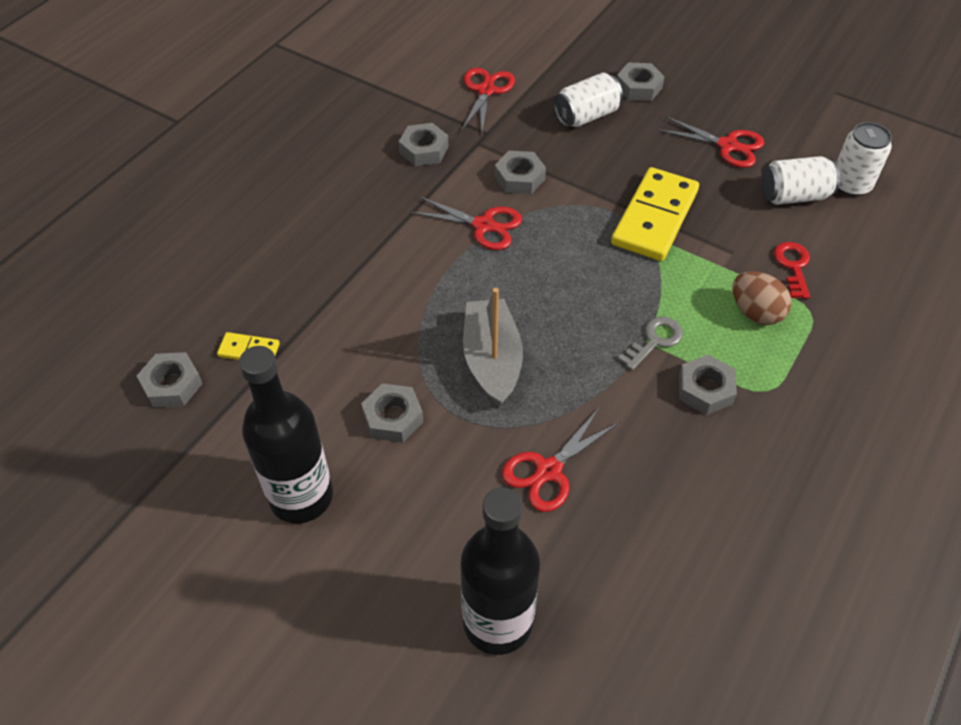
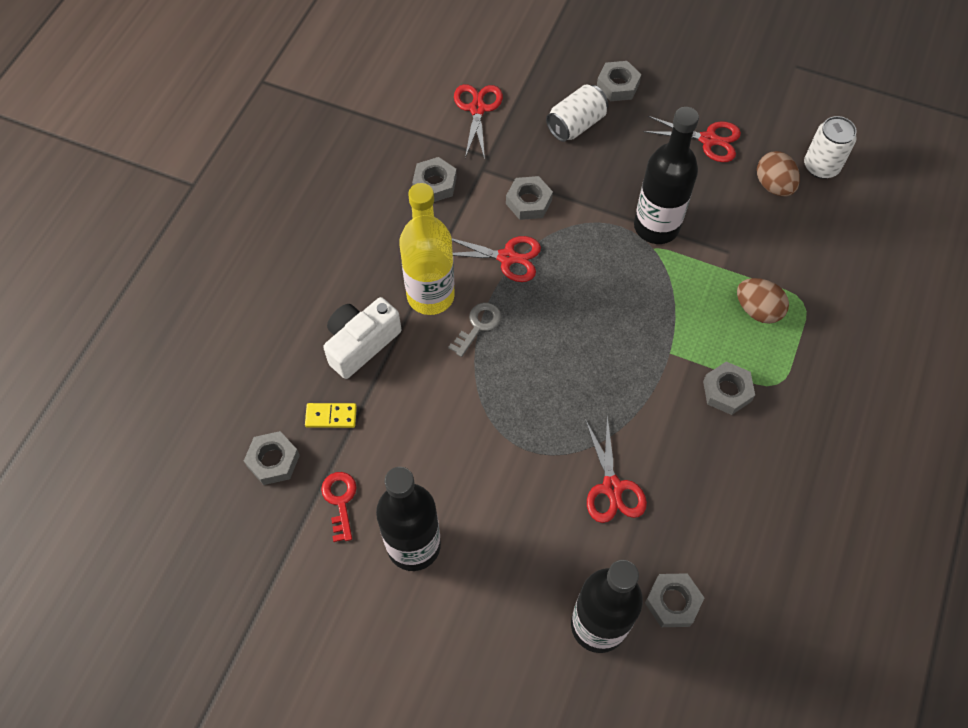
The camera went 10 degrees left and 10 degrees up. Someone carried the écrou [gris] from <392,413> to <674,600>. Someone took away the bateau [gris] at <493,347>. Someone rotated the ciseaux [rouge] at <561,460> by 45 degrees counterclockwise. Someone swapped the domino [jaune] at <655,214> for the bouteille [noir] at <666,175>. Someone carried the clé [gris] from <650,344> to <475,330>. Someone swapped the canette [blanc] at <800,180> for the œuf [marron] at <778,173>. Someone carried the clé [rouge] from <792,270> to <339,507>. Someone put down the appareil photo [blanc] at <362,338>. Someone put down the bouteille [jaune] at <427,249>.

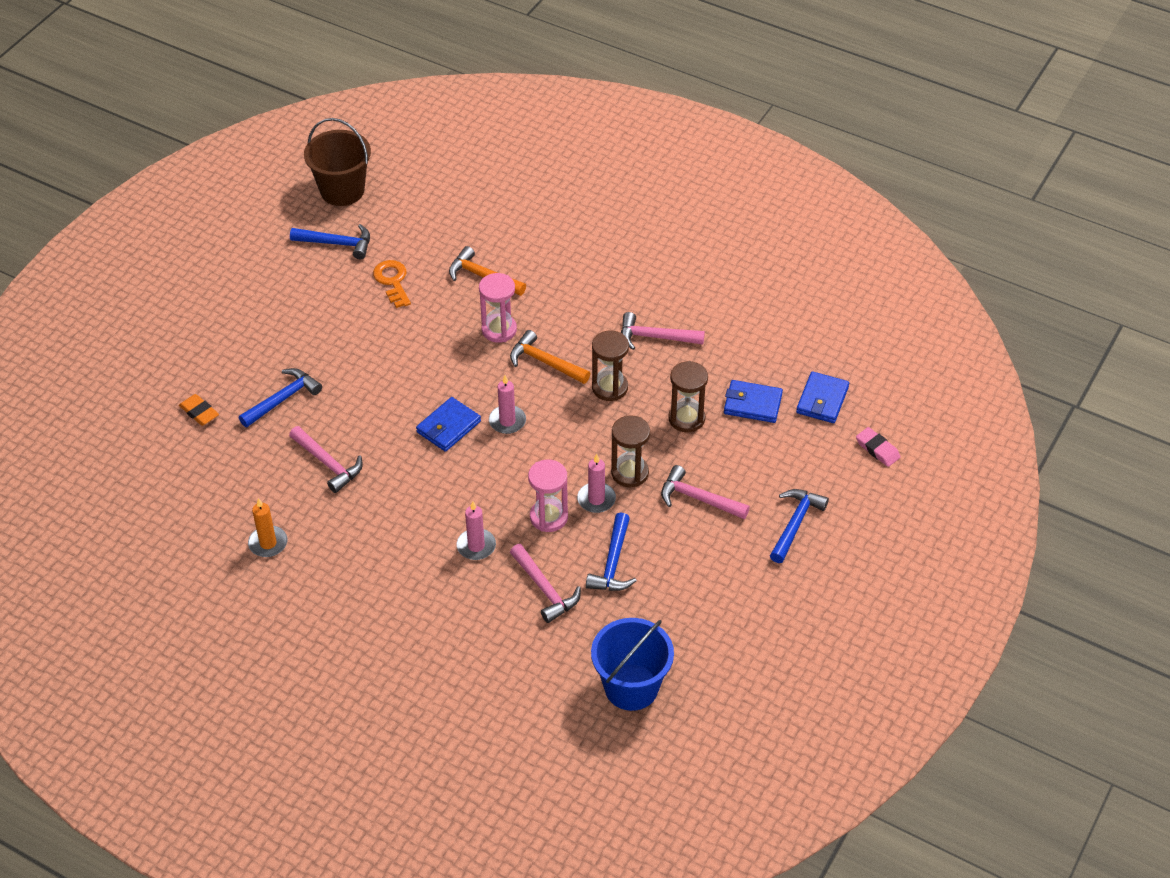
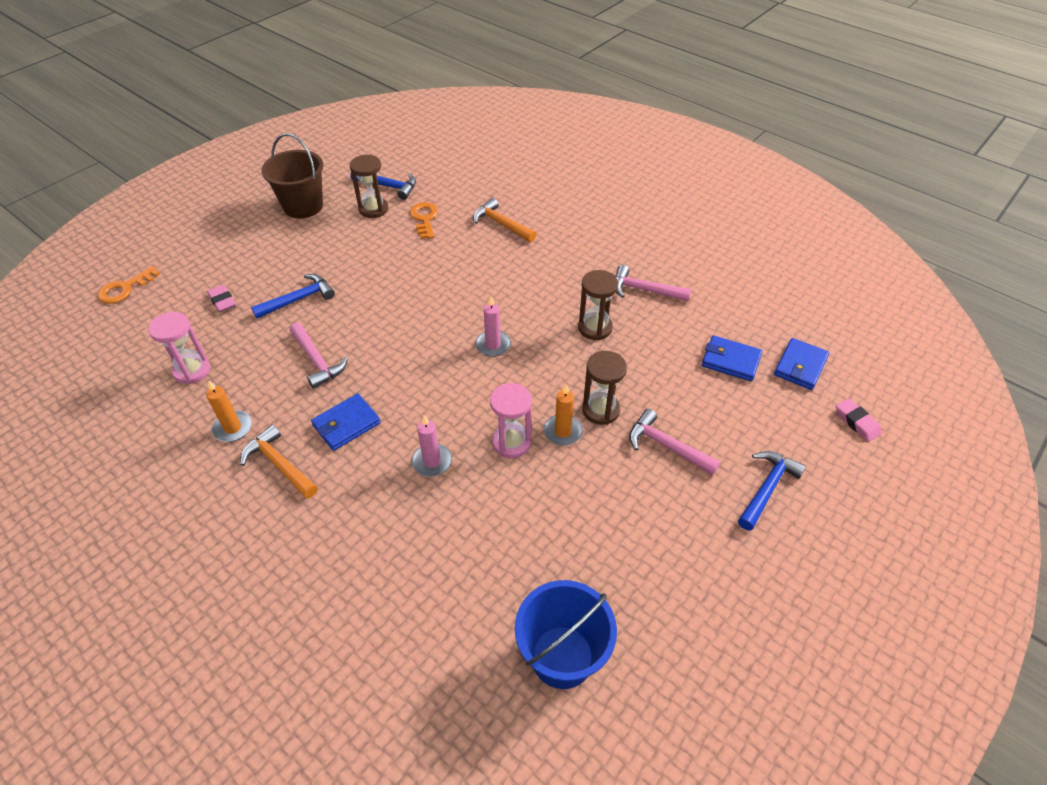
The camera went 10 degrees right and 0 degrees up. Someone repainted the gomme [orange] at <199,410>, which became the gomme [rose] at <221,298>. Someone carried the seau [marron] from <337,162> to <292,175>. Someone carried the portefeuille [bleu] from <448,424> to <346,422>. Someone carried the sablier [rose] from <498,308> to <179,348>. Someone carried the marteau [orange] from <550,357> to <279,461>. Someone took away the marteau [rose] at <545,583>. Someone repainted the bougie [rose] at <596,483>, which became the bougie [orange] at <563,415>. Someone took away the marteau [bleu] at <611,551>. Someone carried the sablier [marron] from <688,396> to <369,186>. Someone put down the clé [orange] at <129,285>.

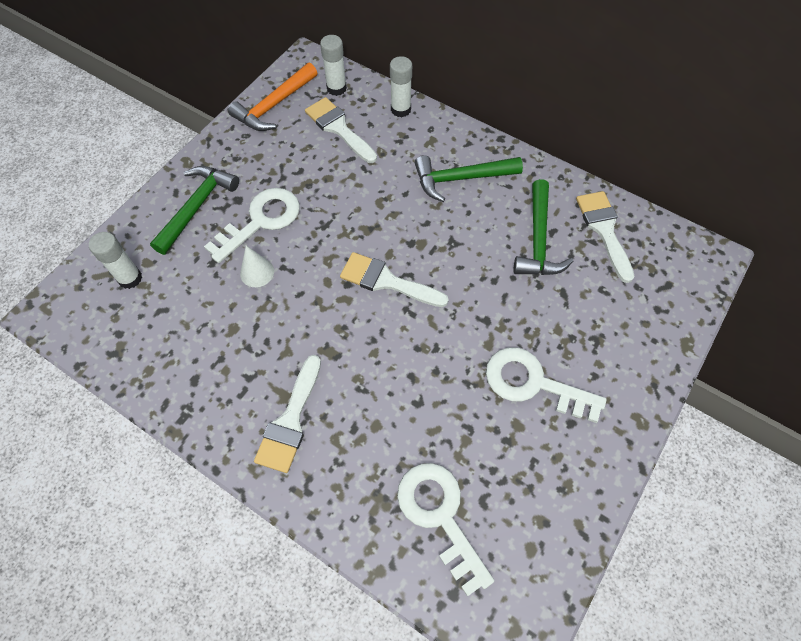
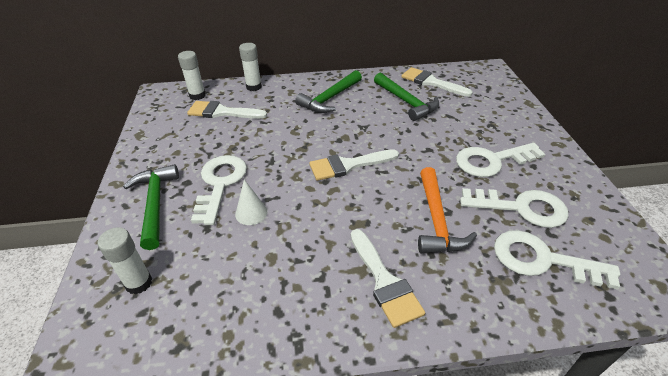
The camera went 40 degrees left and 20 degrees down. Someone carried the marteau [orange] from <272,97> to <447,210>. Someone put down the clé [blanc] at <514,208>.

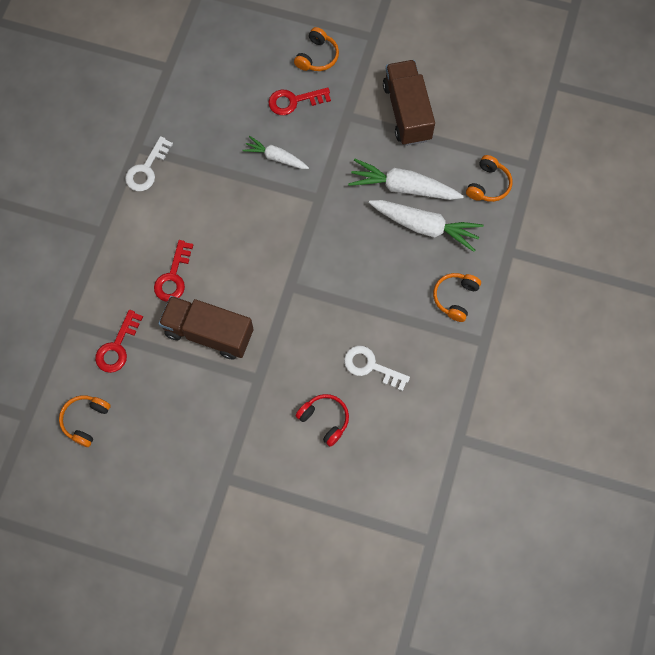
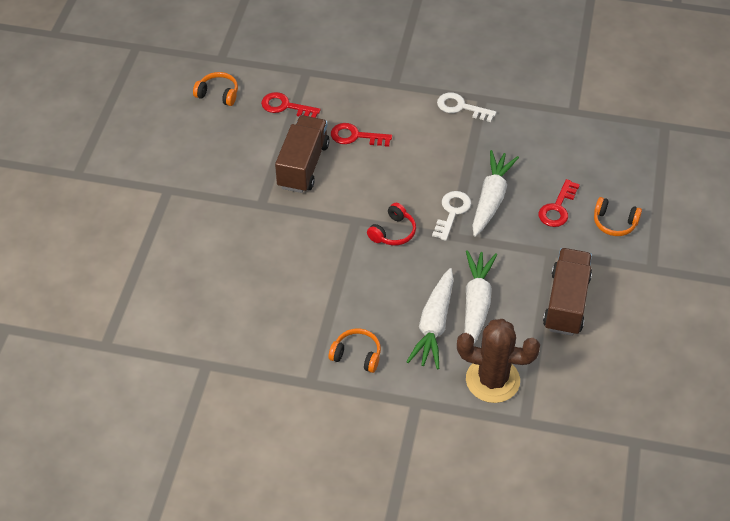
The camera went 85 degrees right and 20 degrees down. Someone scaled the carotte [blanc] at <275,152> by 1.64. Someone rotated the clé [rouge] at <299,101> by 135 degrees counterclockwise. Someone carried the casque audio [rouge] from <322,420> to <391,224>. Someone carried the clé [blanc] from <377,368> to <451,216>. Someone rotated the camion [marron] at <409,103> by 60 degrees counterclockwise. Someone swapped the casque audio [orange] at <489,178> for the cactus [marron] at <498,361>.

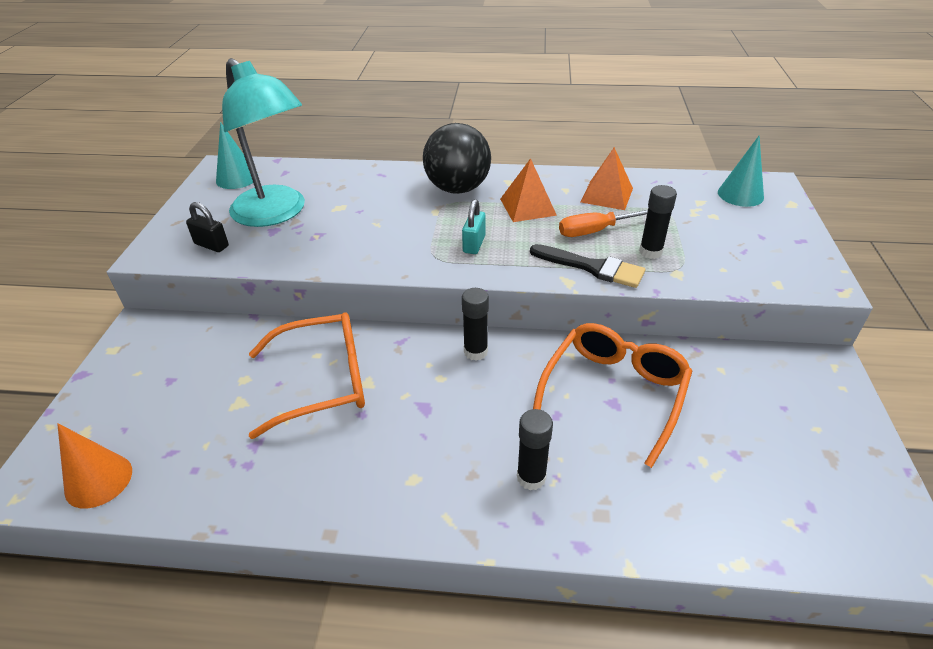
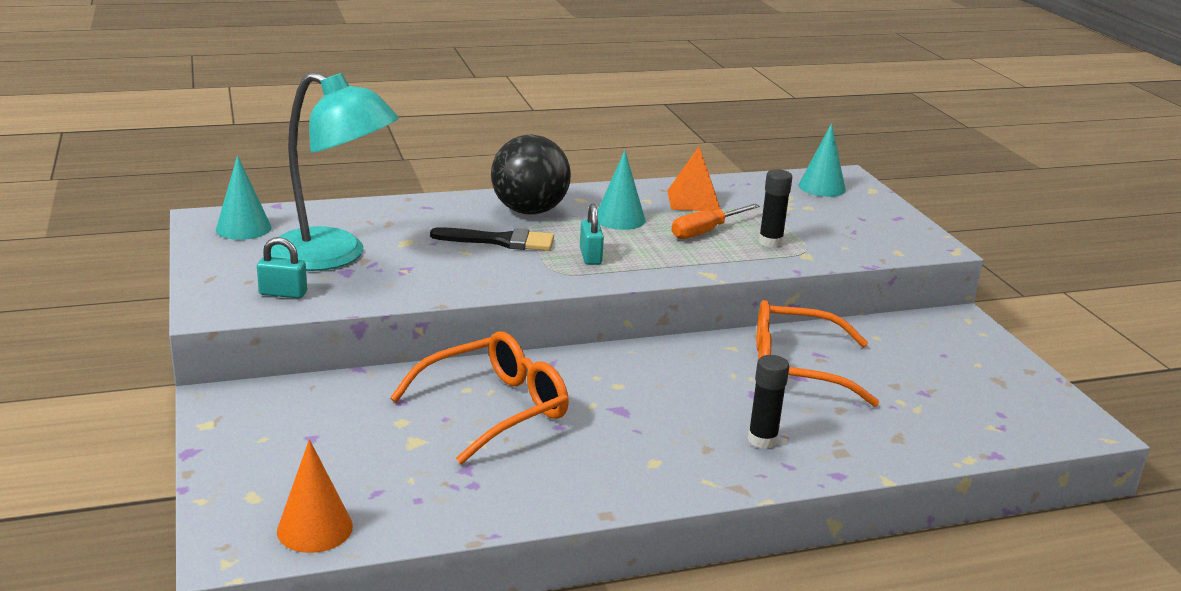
The camera went 25 degrees left and 15 degrees down. Someone repainted the cadenas [noir] at <207,227>, which became the cadenas [turquoise] at <282,268>. Someone took away the bâton de colle [noir] at <475,324>. Someone swapped the pyramide [orange] at <528,190> for the cône [turquoise] at <621,190>. Someone carried the pinceau [noir] from <587,266> to <492,239>. Someone rotated the lunettes [orange] at <612,395> by 90 degrees counterclockwise.

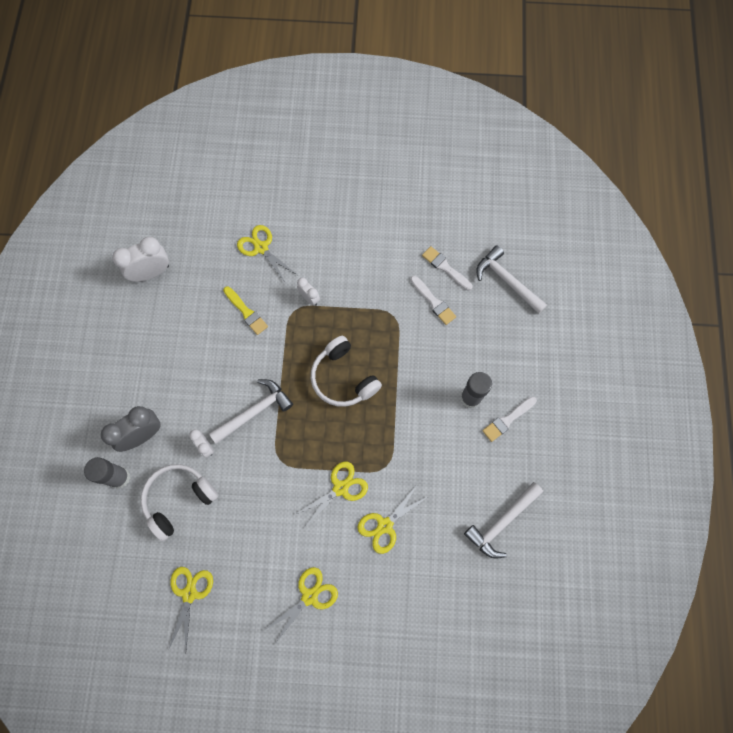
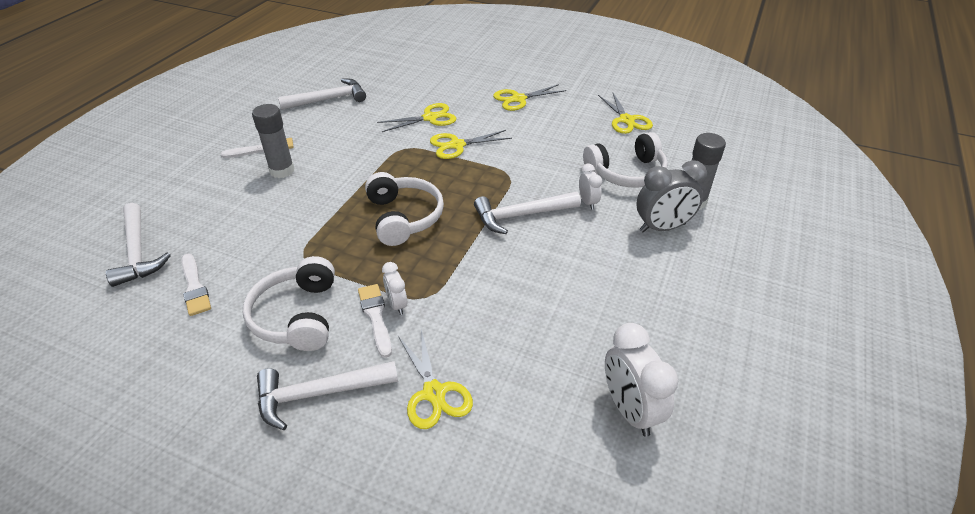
The camera went 160 degrees left and 30 degrees down. Someone rotated the réveil [blanc] at <140,259> by 75 degrees clockwise. Someone rotated the ciseaux [jaune] at <190,609> by 45 degrees counterclockwise. Someone took away the pinceau [jaune] at <245,310>. Someone carried the pinceau [blanc] from <433,300> to <375,321>. Someone put down the casque audio [blanc] at <289,303>. Someone put down the marteau [blanc] at <327,395>.

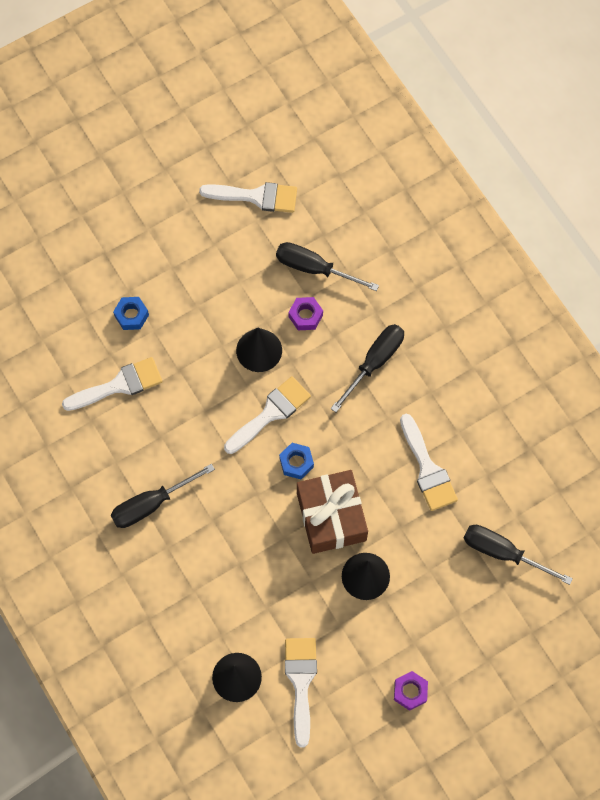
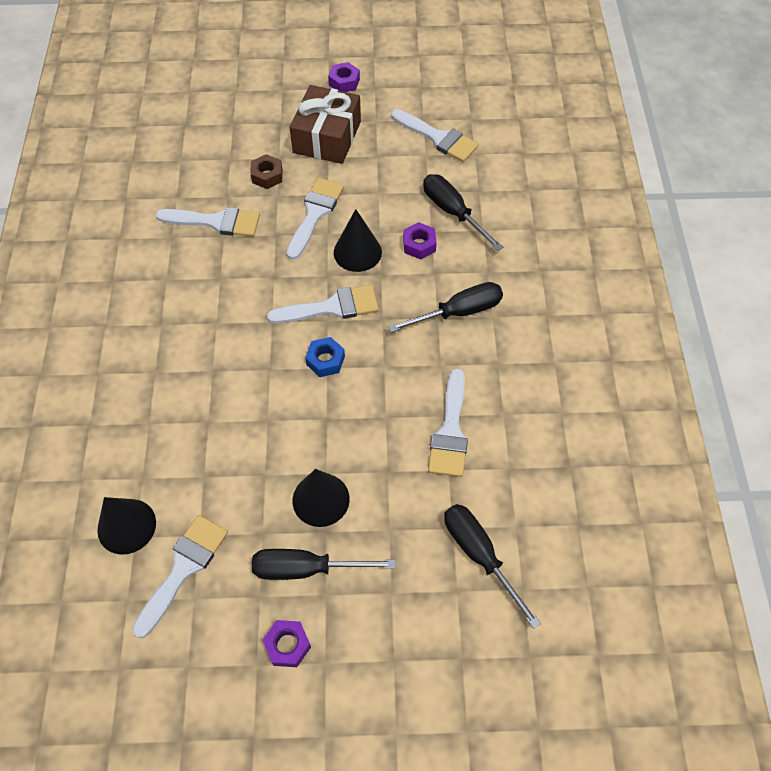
The camera went 30 degrees right and 10 degrees down. Someone carried the tournevis [noir] from <163,496> to <324,564>. Someone repainted the écrou [bleu] at <131,313>, which became the écrou [marron] at <266,171>. Someone carried the cadeau [marron] from <332,512> to <325,124>. Someone put down the pinceau [blanc] at <315,219>. Someone put down the écrou [violet] at <344,77>.

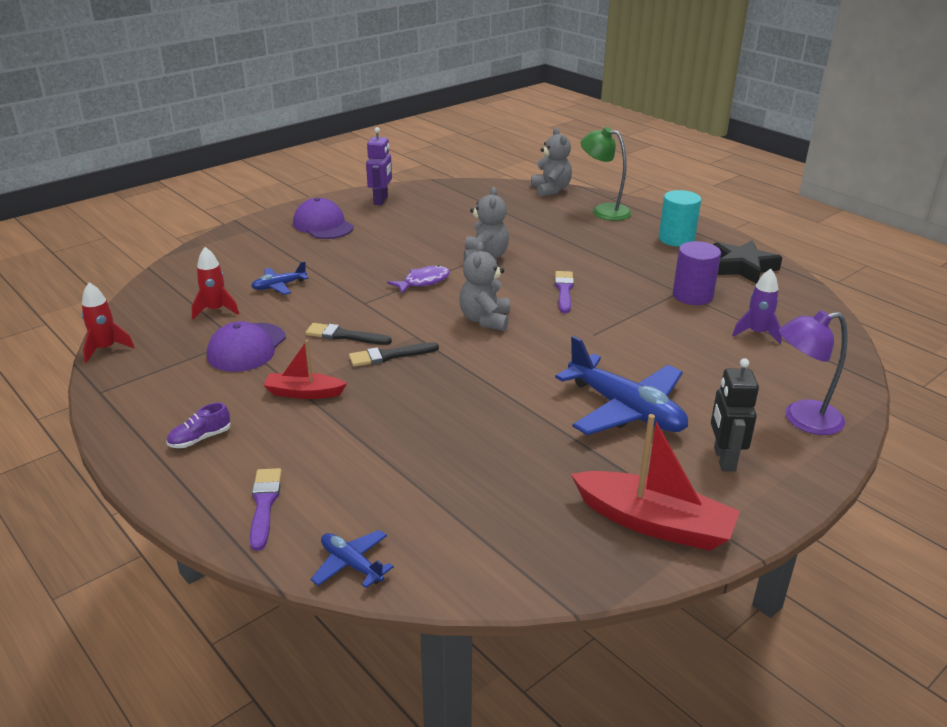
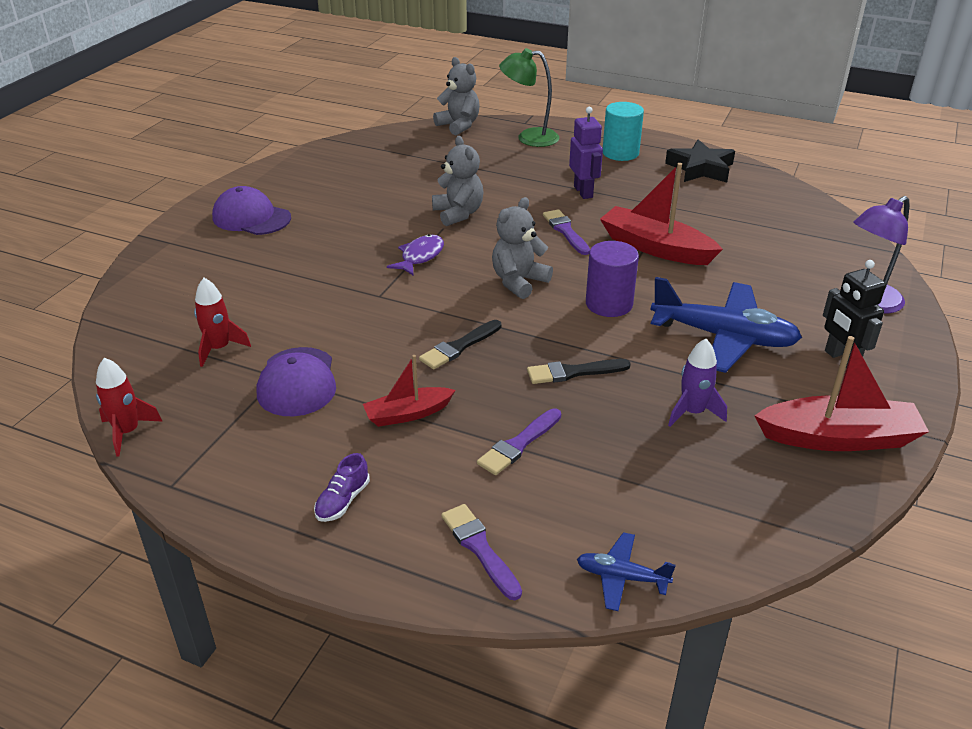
The camera went 25 degrees left and 5 degrees up. Someone took away the avion [bleu] at <279,278>. Someone carried the pinceau [noir] from <349,334> to <579,371>. Someone carried the robot [violet] from <379,166> to <586,153>. Someone rotated the ours en peluche [gris] at <484,286> by 60 degrees clockwise. Someone carried the cylindre [violet] from <697,273> to <612,279>. Someone carried the fusée [violet] from <757,306> to <697,383>. Someone put down the pinceau [violet] at <519,441>. Someone put down the bateau [rouge] at <661,214>.

